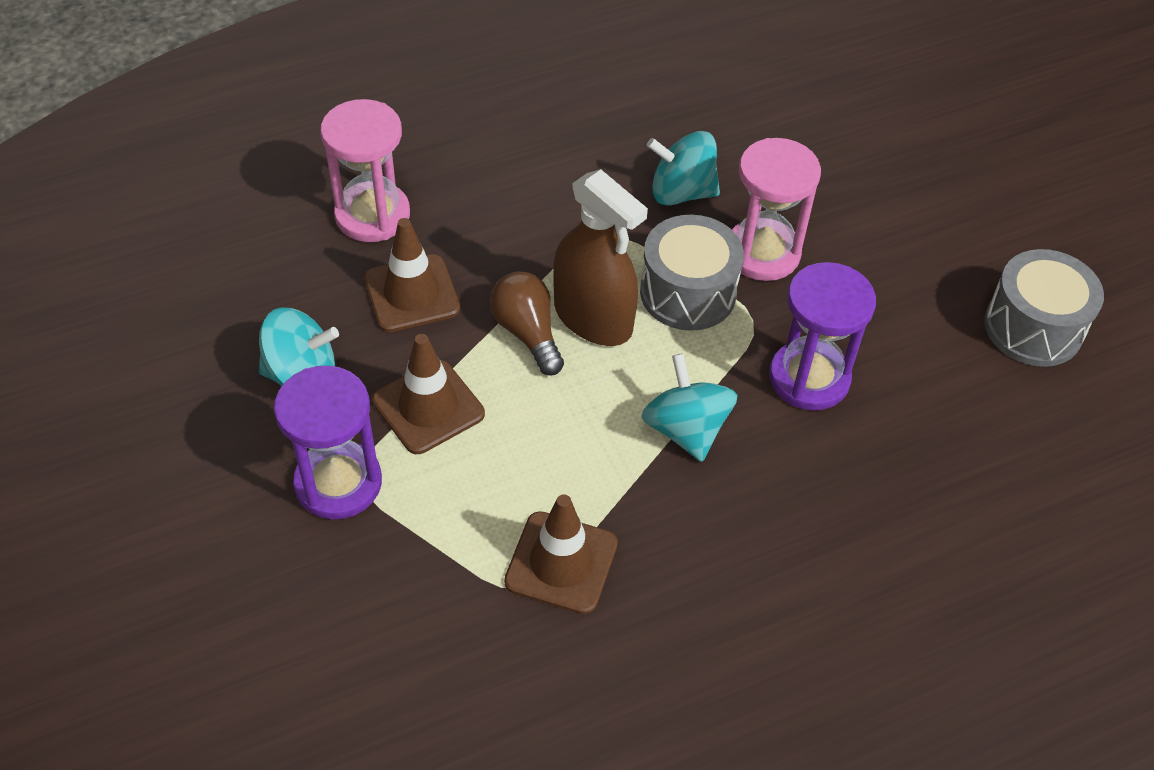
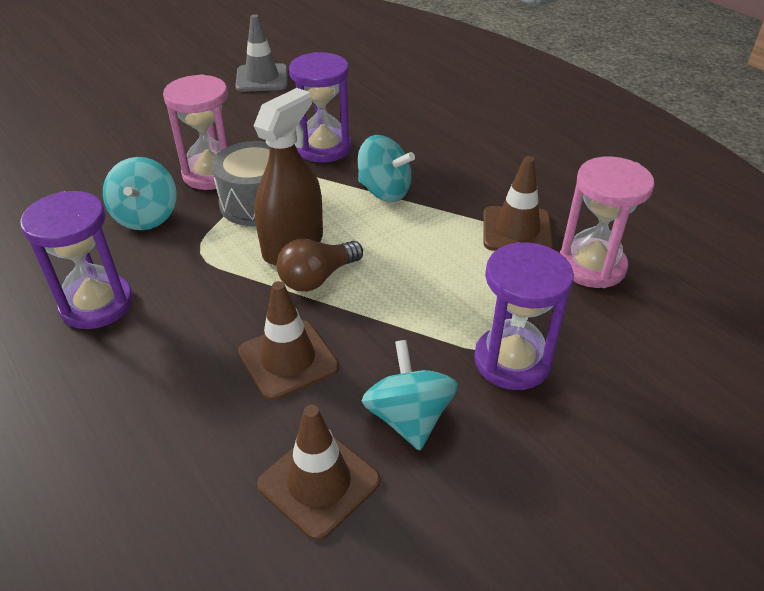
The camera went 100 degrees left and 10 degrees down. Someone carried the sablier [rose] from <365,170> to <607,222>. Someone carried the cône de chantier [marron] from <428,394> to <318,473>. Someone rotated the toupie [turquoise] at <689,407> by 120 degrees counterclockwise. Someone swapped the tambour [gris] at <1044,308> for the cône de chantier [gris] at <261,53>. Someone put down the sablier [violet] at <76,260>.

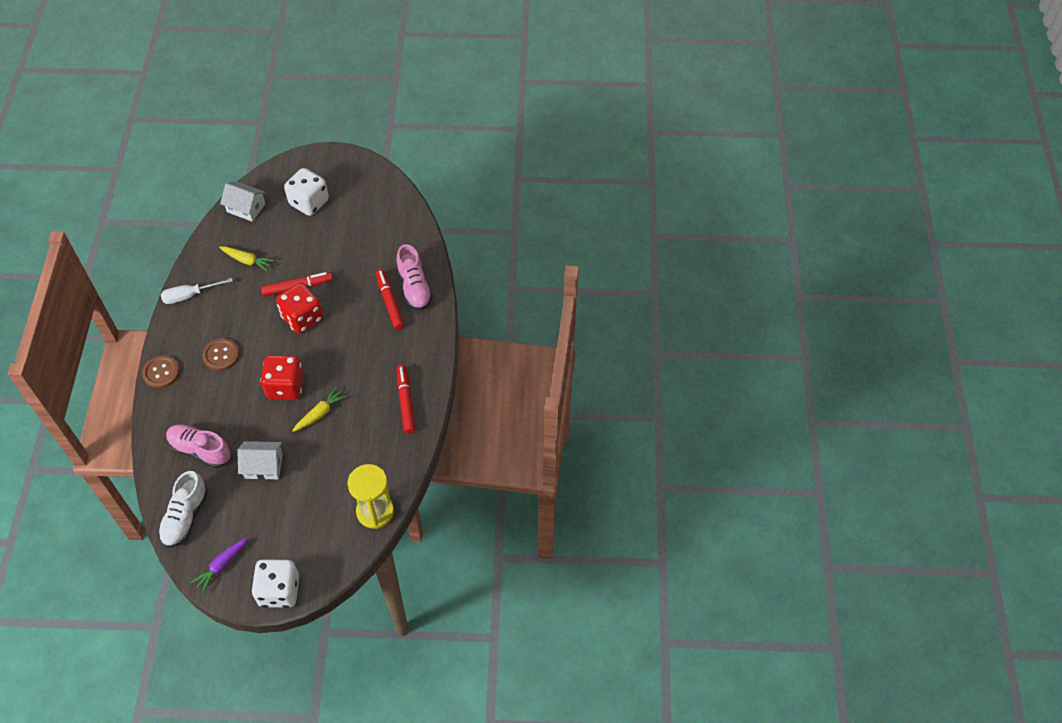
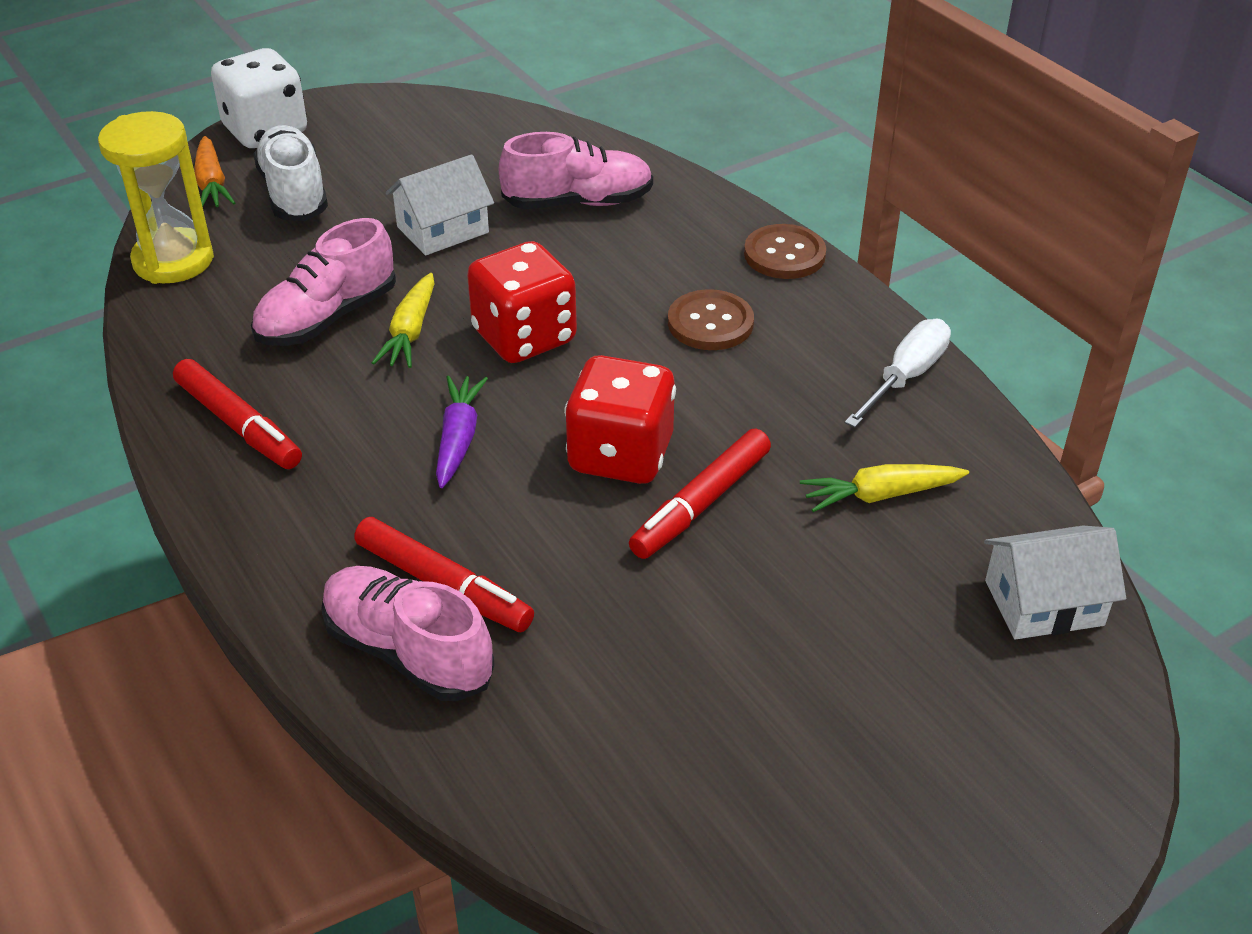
The camera went 145 degrees right and 15 degrees down. Someone carried the chaussure [blanc] from <183,509> to <290,173>. Someone carried the carotte [violet] from <219,565> to <462,431>. Someone took away the dé [blanc] at <306,192>. Someone put down the carotte [orange] at <214,171>. Someone put down the chaussure [rose] at <323,282>.

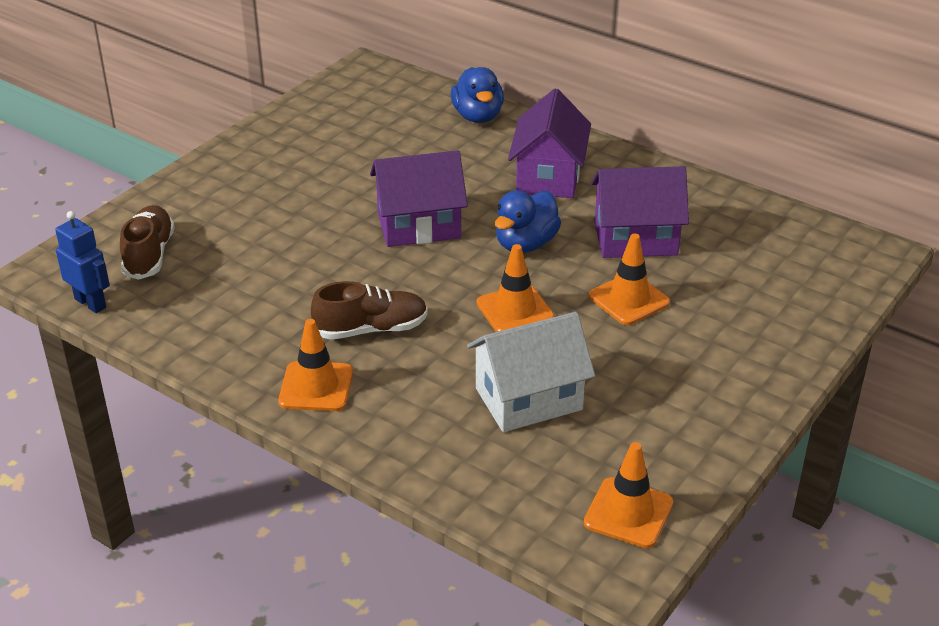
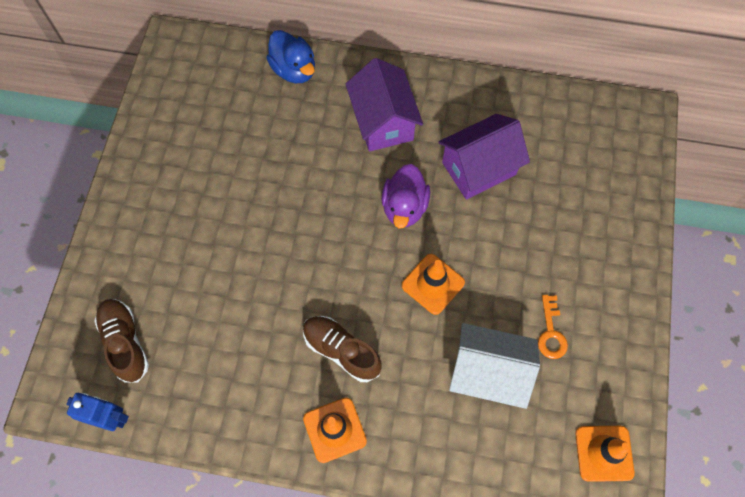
The camera went 25 degrees left and 30 degrees up. Someone rotated the chaussure [marron] at <369,310> by 105 degrees counterclockwise. Someone took away the maison [violet] at <419,198>. Someone rotated the maison [blanc] at <531,372> by 60 degrees clockwise. Someone repainted the canard [bleu] at <528,221>, which became the canard [violet] at <406,196>. Someone took away the cône de chantier [orange] at <629,279>. Someone put down the clé [orange] at <553,327>.

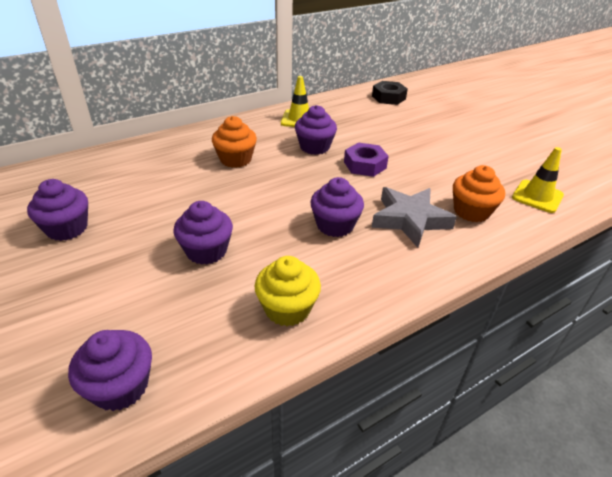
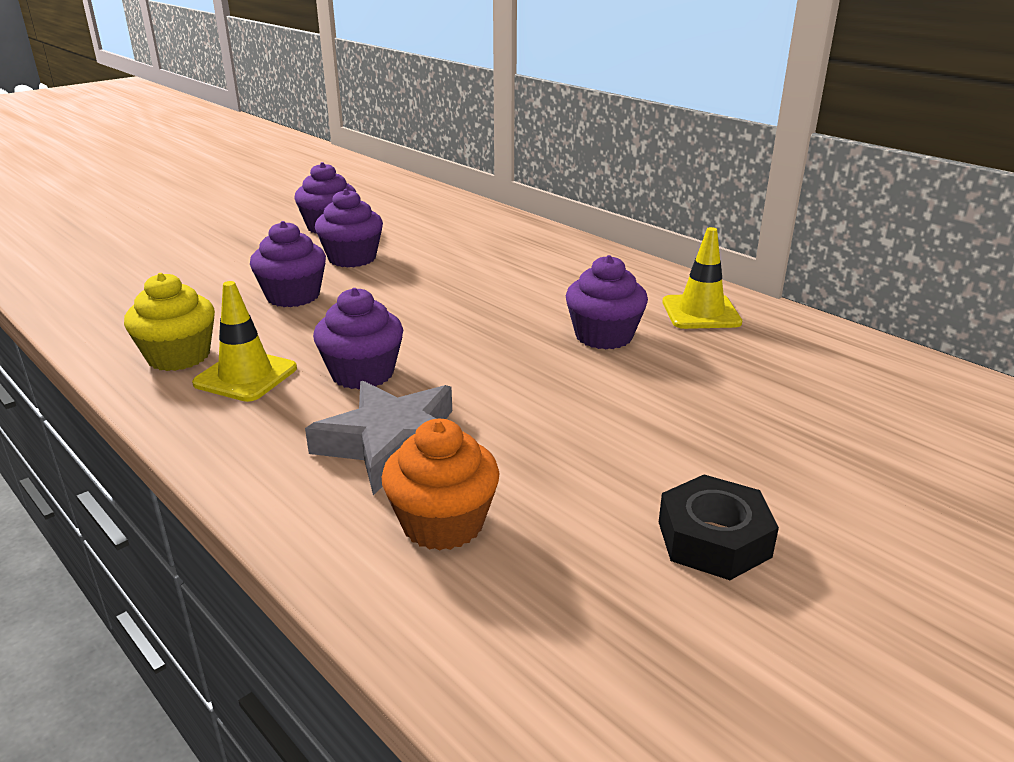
The camera went 80 degrees right and 10 degrees down. Someone carried the muffin [violet] from <110,370> to <349,228>. Someone took away the muffin [orange] at <234,142>. Someone took away the écrou [violet] at <366,159>. Someone carried the écrou [noir] from <390,93> to <719,527>. Someone carried the cône de chantier [jaune] from <538,180> to <244,341>.

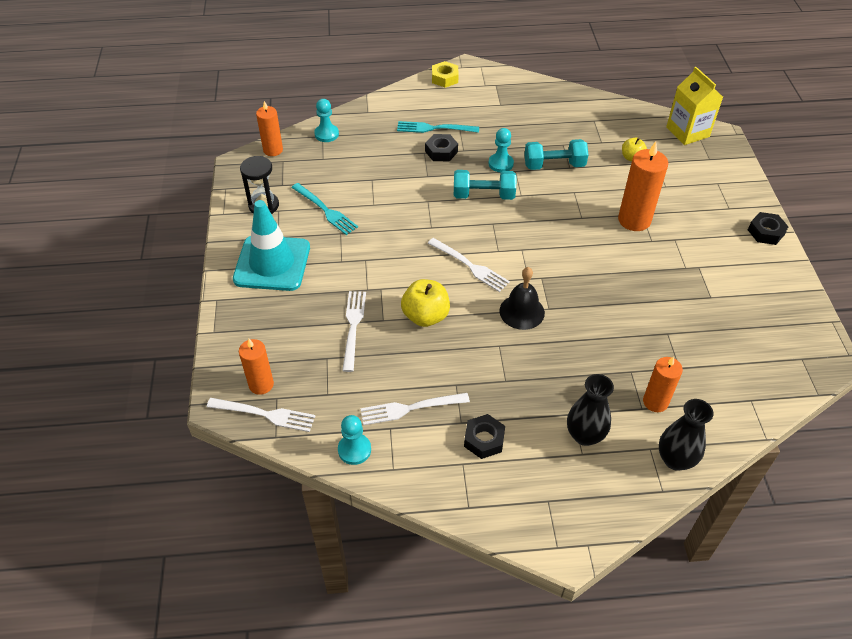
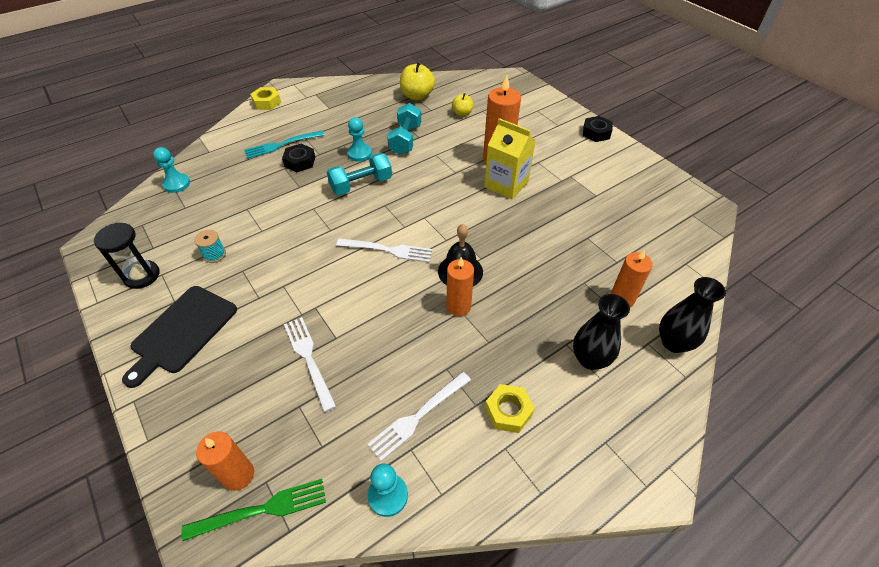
The camera went 30 degrees left and 0 degrees up. Someone repainted the fourchette [blanc] at <261,415>, which became the fourchette [vert] at <254,510>. Someone swapped the cône de chantier [turquoise] at <271,245> for the planche à découper [noir] at <179,337>. Someone carried the bougie [orange] from <269,128> to <460,286>. Someone swapped the fourchette [turquoise] at <324,209> for the bobine [turquoise] at <210,246>. Someone carried the pomme [jaune] from <425,303> to <417,81>. Someone repainted the écrou [noir] at <484,436>, which became the écrou [jaune] at <510,408>. Someone rotated the haltère [turquoise] at <556,154> by 45 degrees counterclockwise. Someone carried the brique de lait [jaune] from <694,106> to <510,158>.

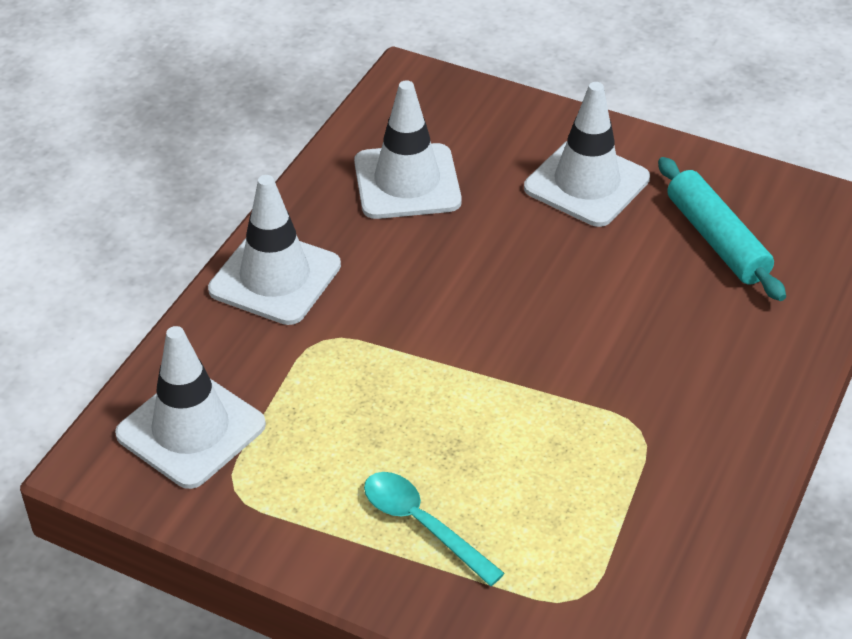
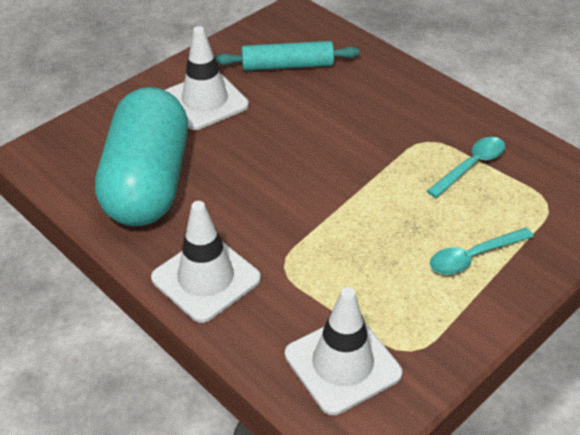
The camera went 70 degrees left and 0 degrees up. Someone swapped the cône de chantier [blanc] at <408,149> for the gélule [turquoise] at <141,156>. Someone put down the cuillère [turquoise] at <466,167>.

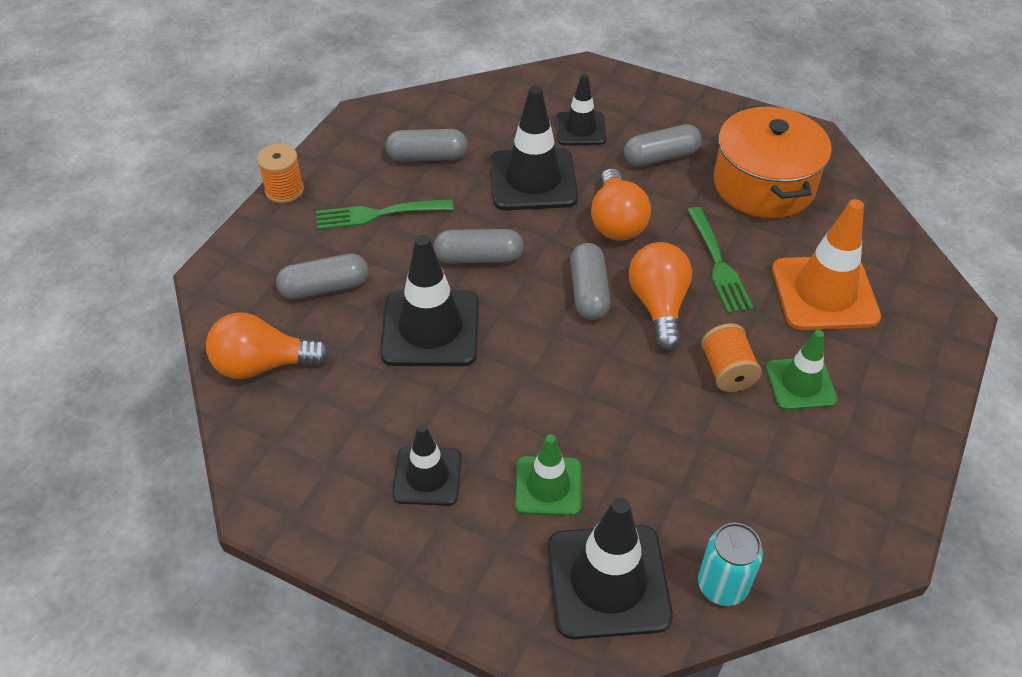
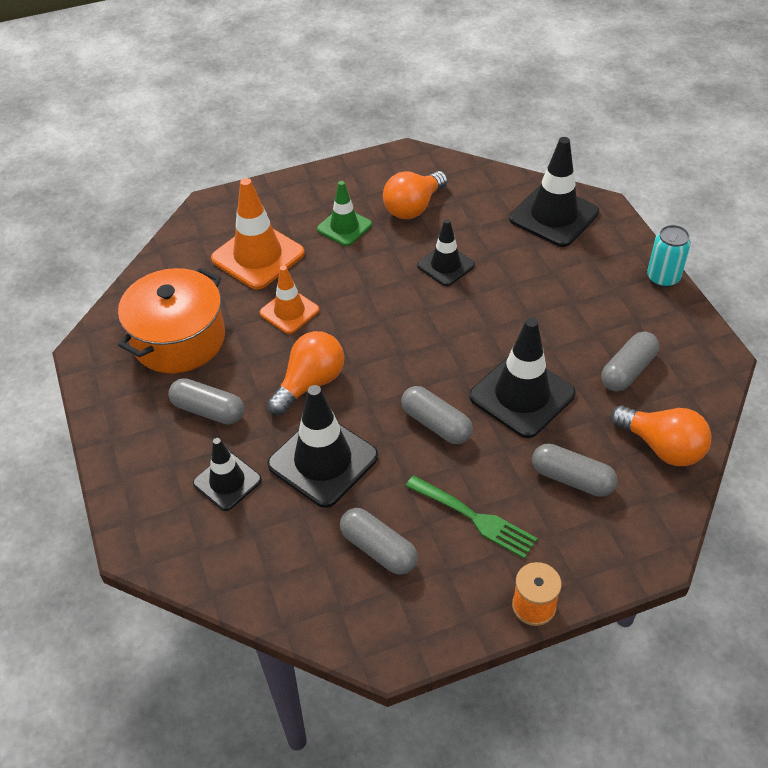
The camera went 135 degrees left and 0 degrees up. Someone carried the cône de chantier [noir] from <427,465> to <446,252>. Someone took away the cône de chantier [vert] at <548,475>. Someone carried the gélule [gris] from <590,281> to <630,362>. Someone carried the ampoule [orange] from <660,296> to <415,195>. Someone swapped the fourchette [vert] at <720,260> for the cône de chantier [orange] at <289,300>. Someone carried the canette [turquoise] from <730,564> to <669,256>. Someone took away the bobine [orange] at <731,357>.

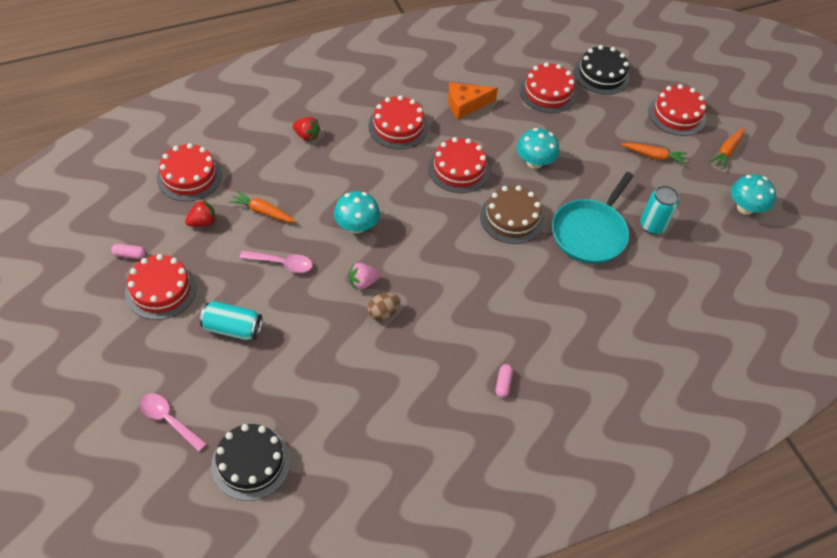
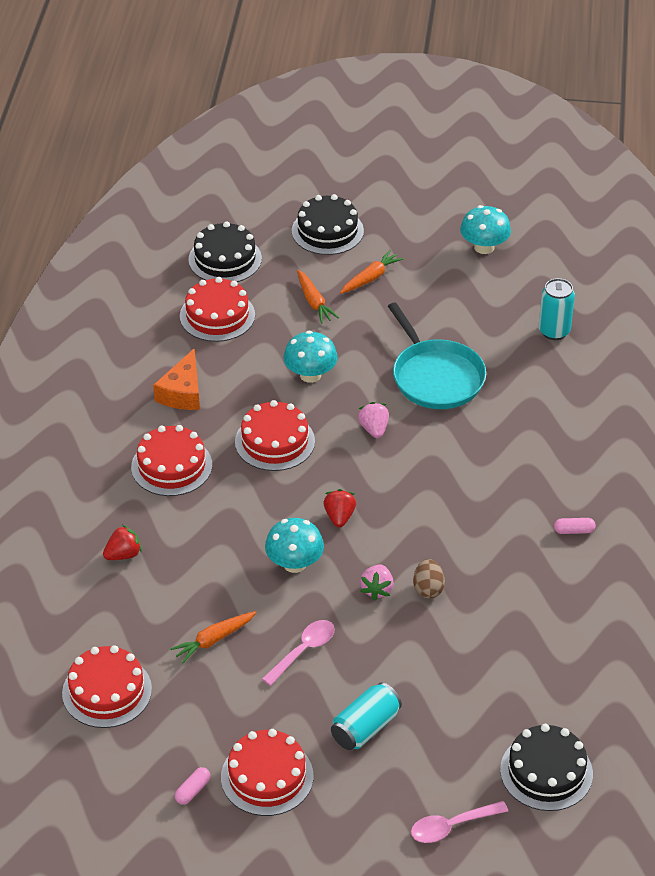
The camera went 55 degrees left and 10 degrees down. Someone carried the fraise [rouge] from <200,213> to <340,508>. Someone swapped the gâteau [marron] at <512,214> for the fraise [rose] at <373,420>. Someone rotated the gélule [rose] at <504,381> by 45 degrees counterclockwise. Someone carried the canette [turquoise] from <659,210> to <556,309>. Someone repainted the gâteau [rouge] at <677,110>, which became the gâteau [noir] at <328,224>. Someone carried the carotte [orange] from <727,148> to <318,297>.

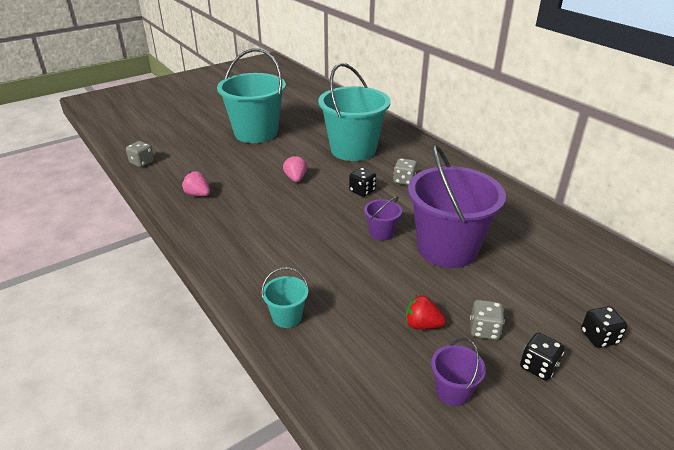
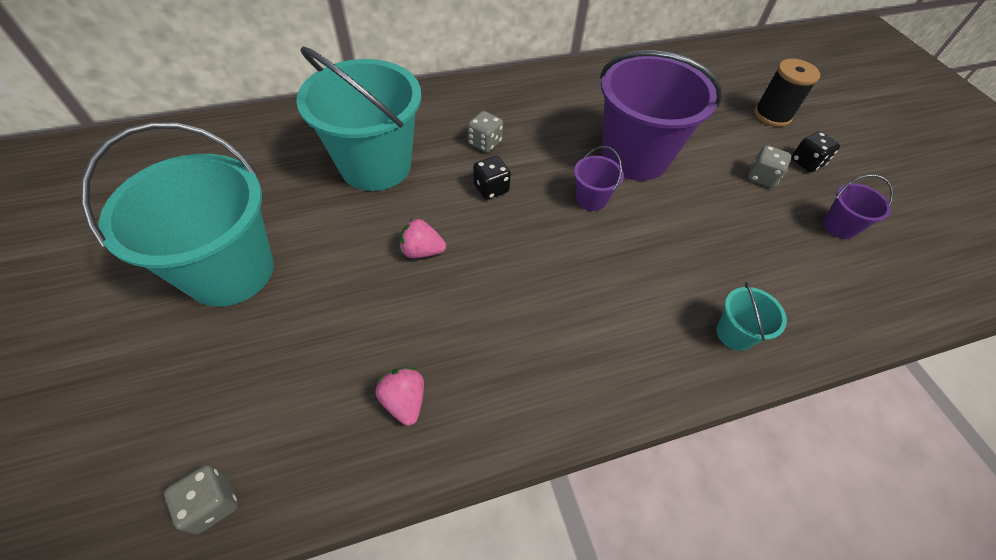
The camera went 75 degrees left and 20 degrees up. Someone rotated the fraise [rose] at <196,183> by 105 degrees clockwise. Someone took away the fraise [rouge] at <426,312>. Someone swapped the dé [noir] at <604,327> for the bobine [noir] at <787,93>.

